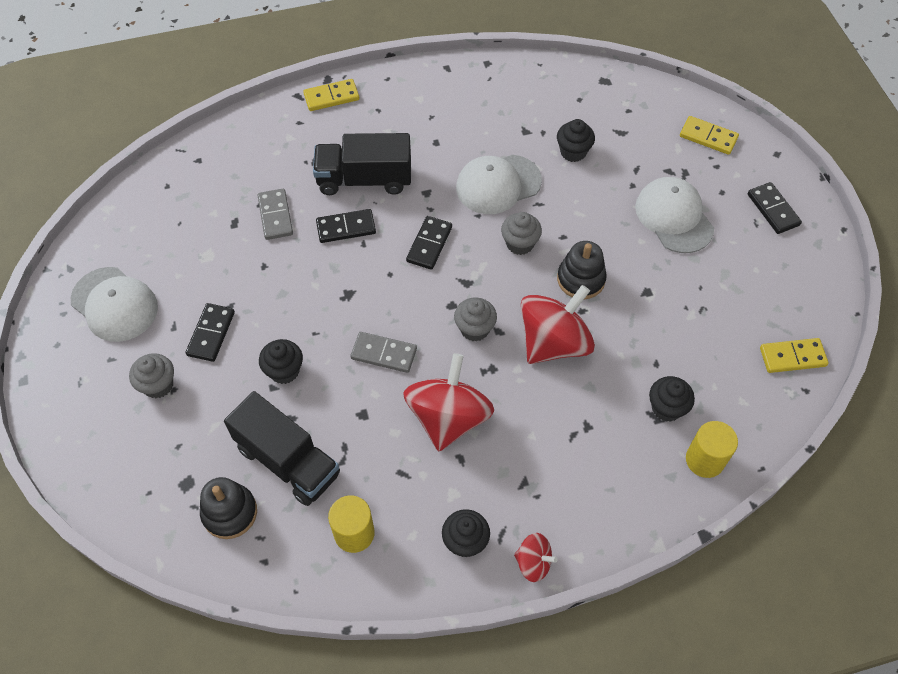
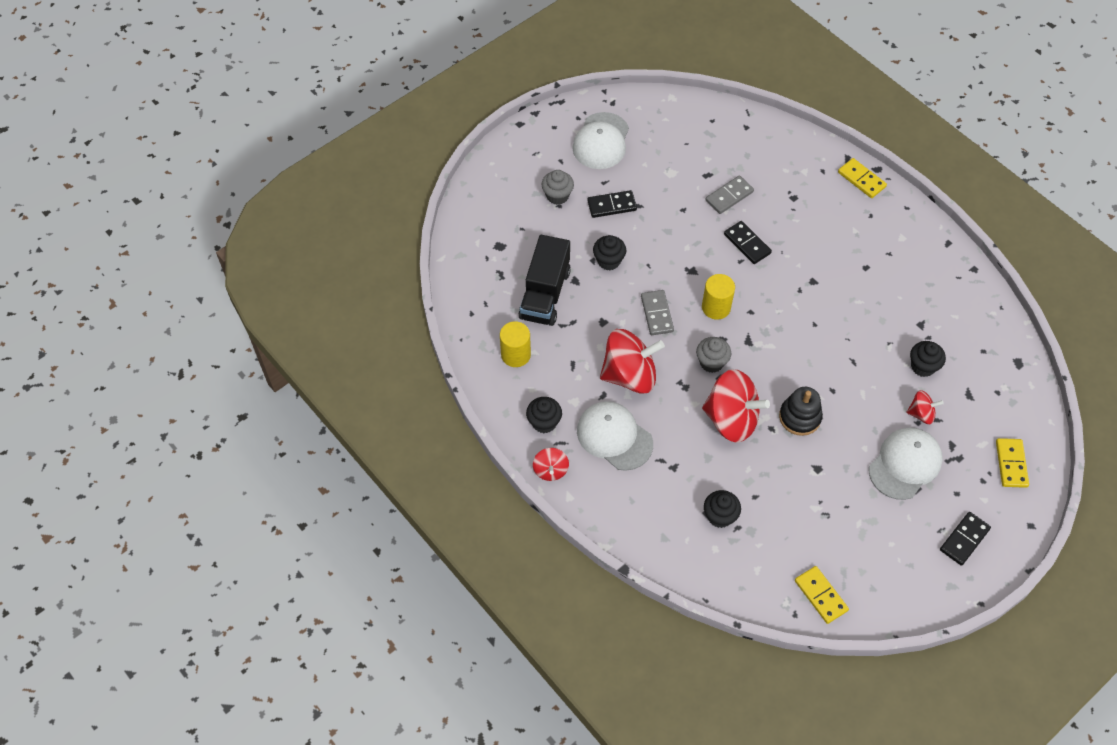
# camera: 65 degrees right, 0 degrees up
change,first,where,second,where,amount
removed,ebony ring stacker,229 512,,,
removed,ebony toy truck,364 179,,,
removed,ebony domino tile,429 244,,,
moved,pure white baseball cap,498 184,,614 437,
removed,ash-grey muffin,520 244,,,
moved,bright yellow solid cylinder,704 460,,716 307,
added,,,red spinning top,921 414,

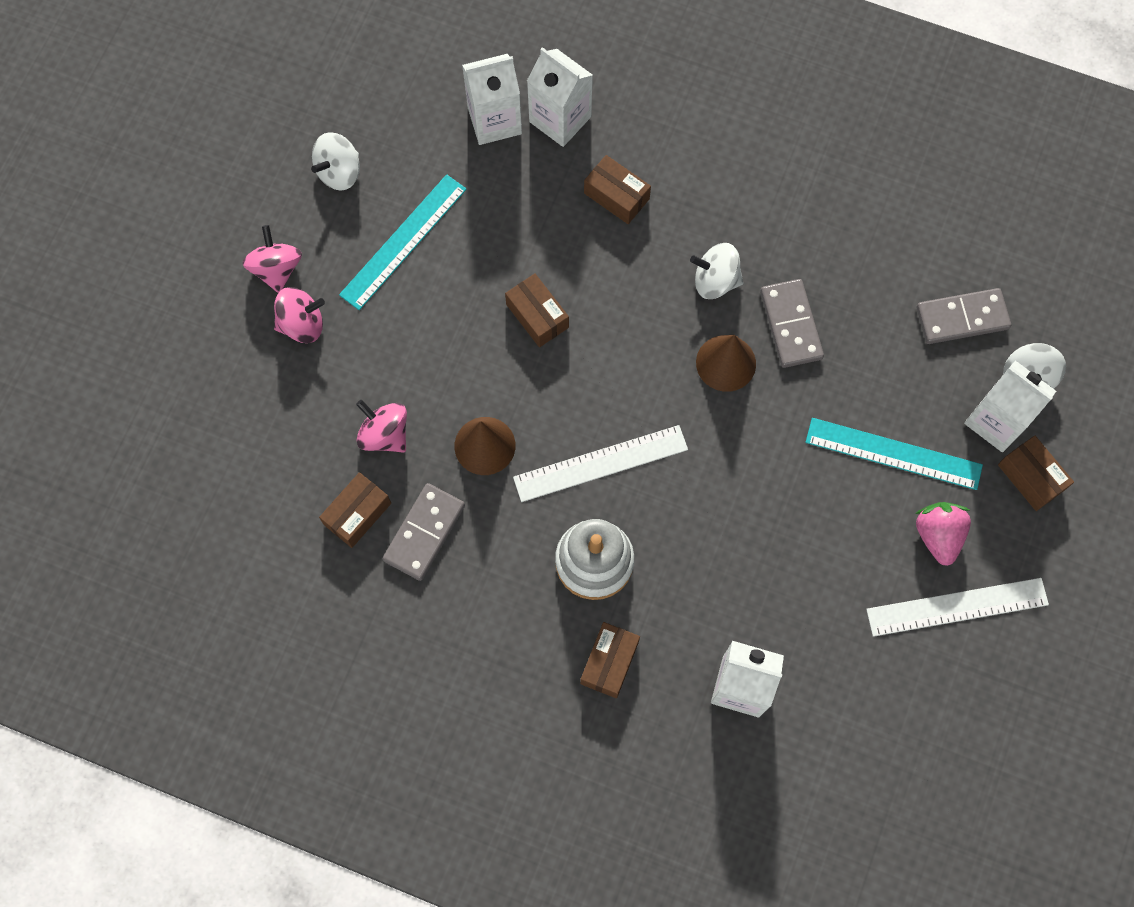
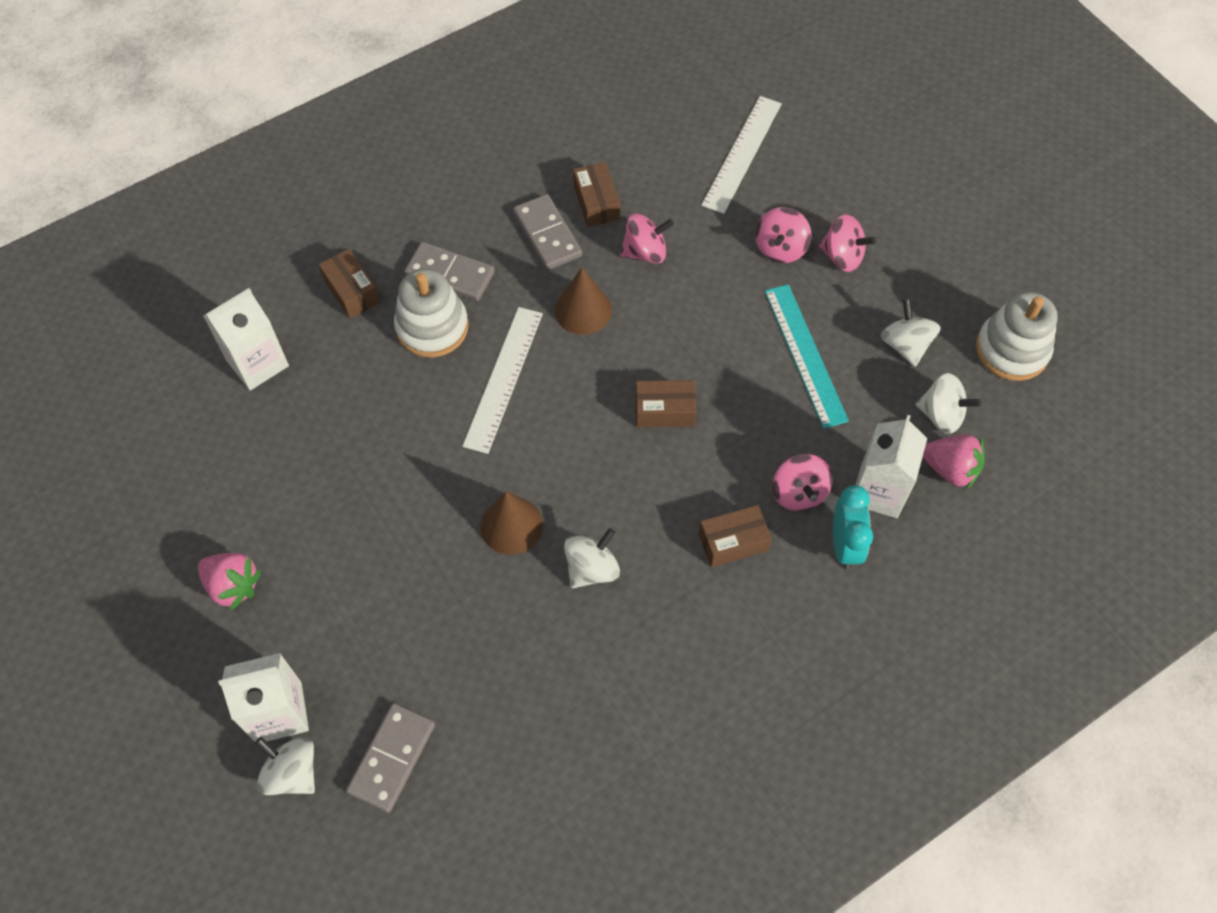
# camera: 125 degrees right, 10 degrees down
change,first,where,second,where,amount
replaced,pure white carton,560 119,aqua clock,845 545,
moved,ash-grey domino tile,791 325,,450 274,
removed,aqua measuring stick,893 453,,,
moved,pure white measuring stick,957 607,,742 154,
removed,brown parcel,1030 477,,,
added,,,pink spinning top,798 493,
added,,,pure white spinning top,941 415,
added,,,pink strawberry,950 469,
added,,,pure white ring stacker,1012 350,

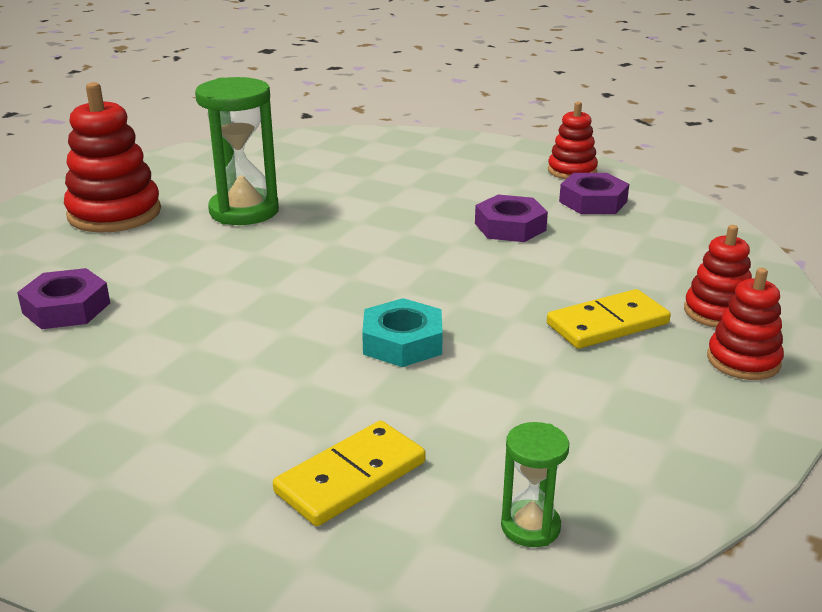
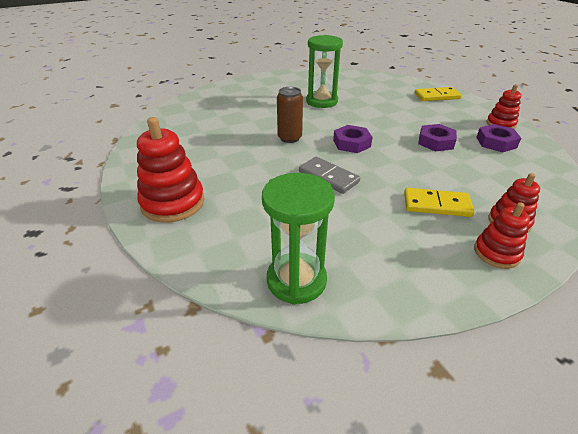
# camera: 35 degrees right, 10 degrees up
change,first,where,second,where,amount
moved,royal purple hexagon nut,66 308,,351 143,
moved,red ring stacker,114 213,,173 203,
moved,bright yellow domino tile,351 477,,437 96,
replaced,aqua hexagon nut,402 342,ash-grey domino tile,328 177,
resized,green hourglass,530 527,,296 280,x1.97
added,,,brown tin,289 138,

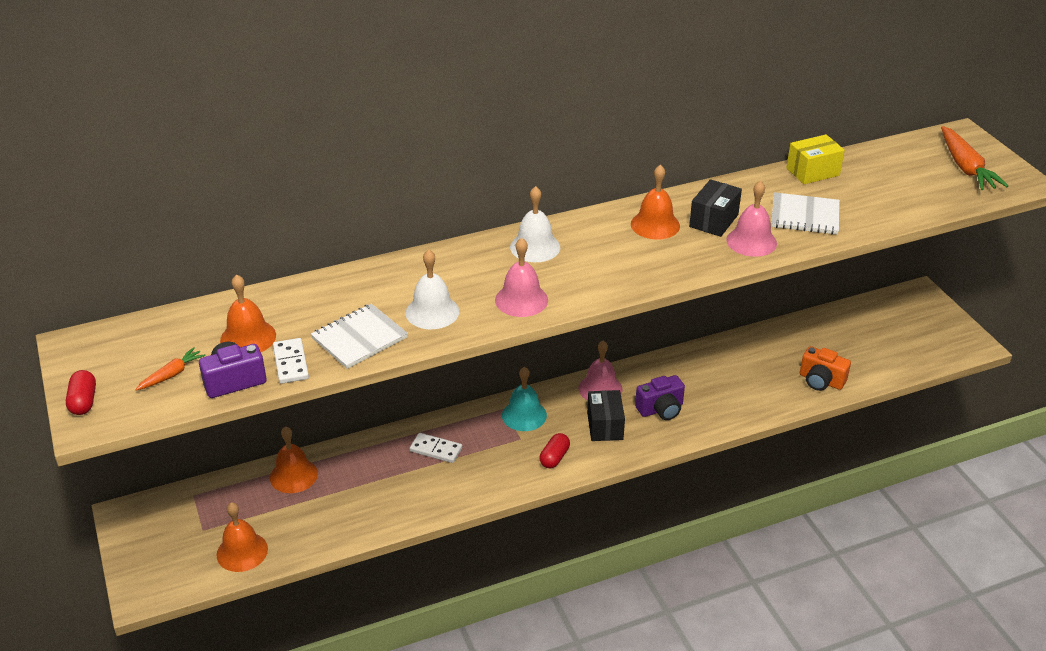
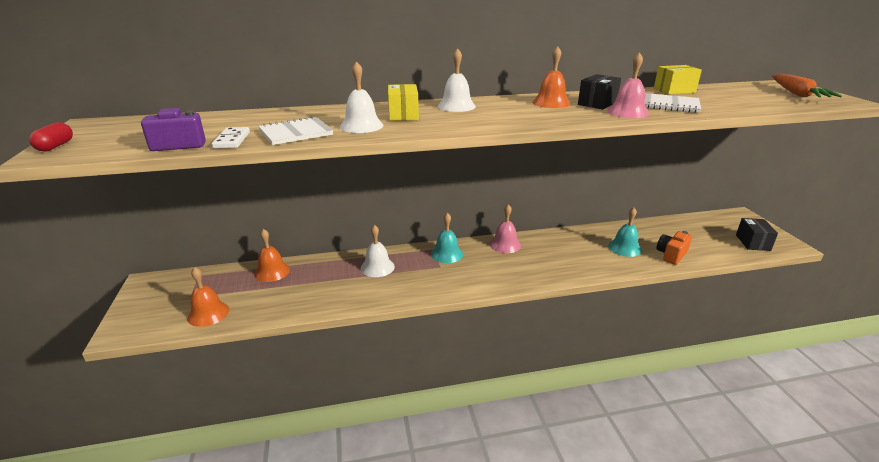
# camera: 10 degrees right, 10 degrees down
change,first,where,second,where,amount
removed,orange root vegetable,172 374,,,
removed,orange hand bell,248 337,,,
replaced,pure white domino tile,436 450,pure white hand bell,377 267,
removed,pink hand bell,521 300,,,
removed,red capsule,554 457,,,
moved,ebony parcel,605 426,,753 242,
removed,royal purple compact camera,661 409,,,
turned,orange compact camera,821 381,,671 255,90 degrees clockwise
added,,,bright yellow parcel,403 115,
added,,,aqua hand bell,624 248,

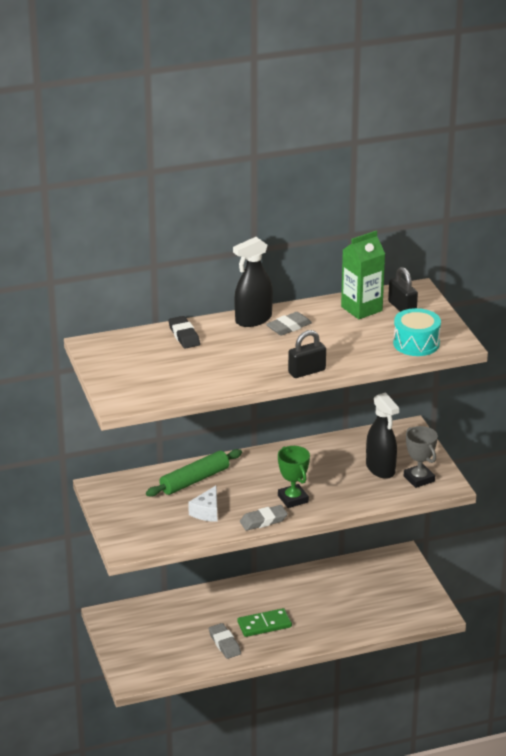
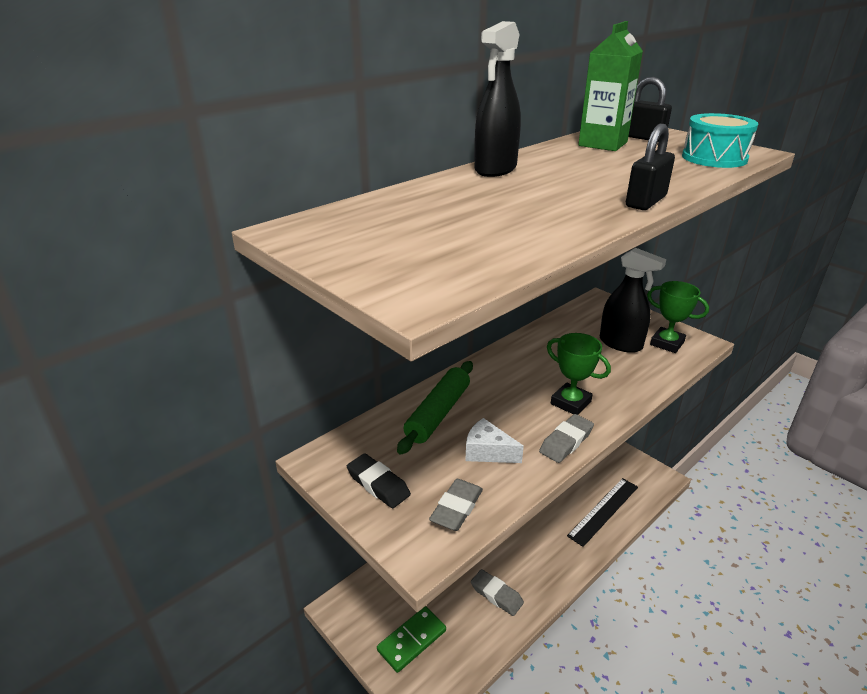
# camera: 25 degrees left, 0 degrees up
change,first,where,second,where,amount
moved,ebony gum eraser,184 335,,378 484,
turned,pure white piece of cheese,207 512,,488 452,120 degrees clockwise
moved,green domino tile,264 625,,412 640,
moved,ash-grey gum eraser,289 327,,456 508,
recoloured,ash-grey prize cup,419 479,green prize cup,667 343,
added,,,ebony measuring stick,603 510,

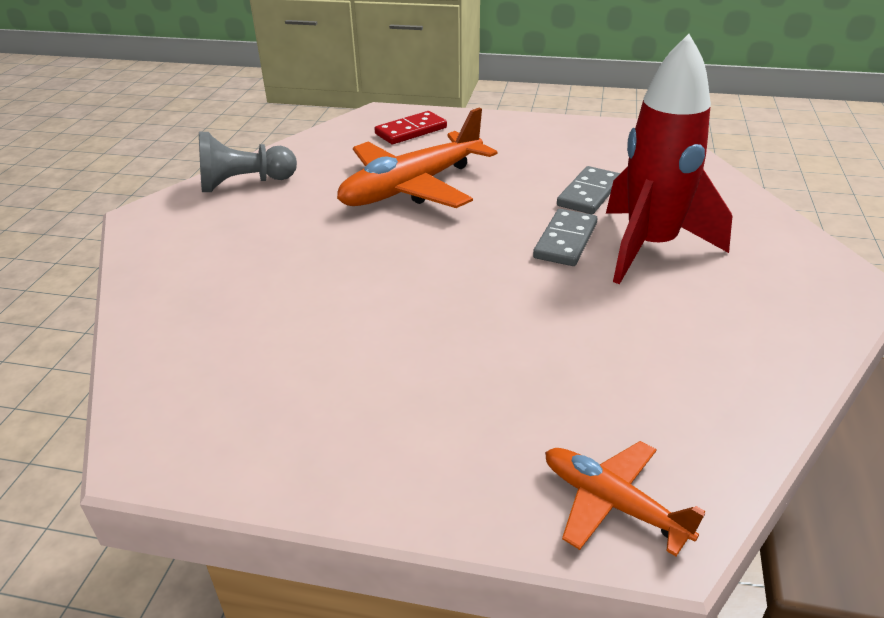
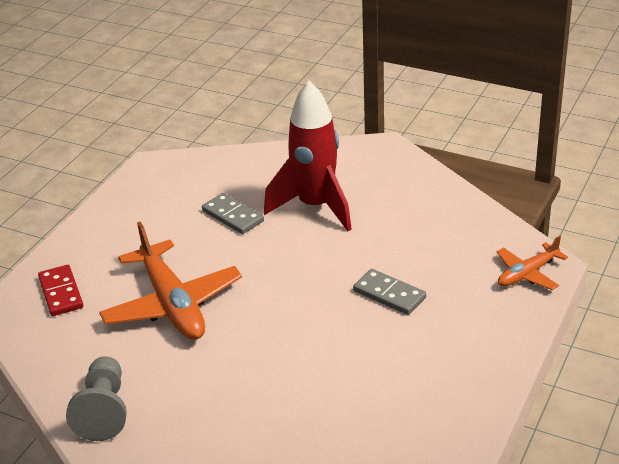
# camera: 75 degrees left, 0 degrees up
change,first,where,second,where,amount
moved,ash-grey domino tile,565 241,,389 294,

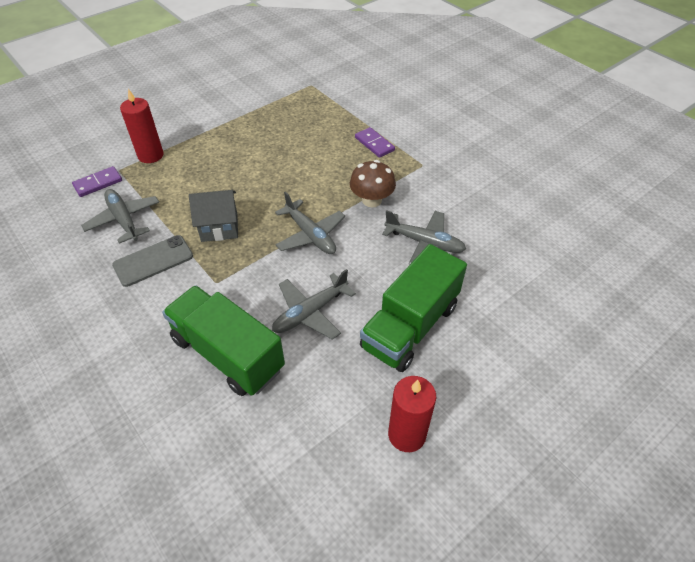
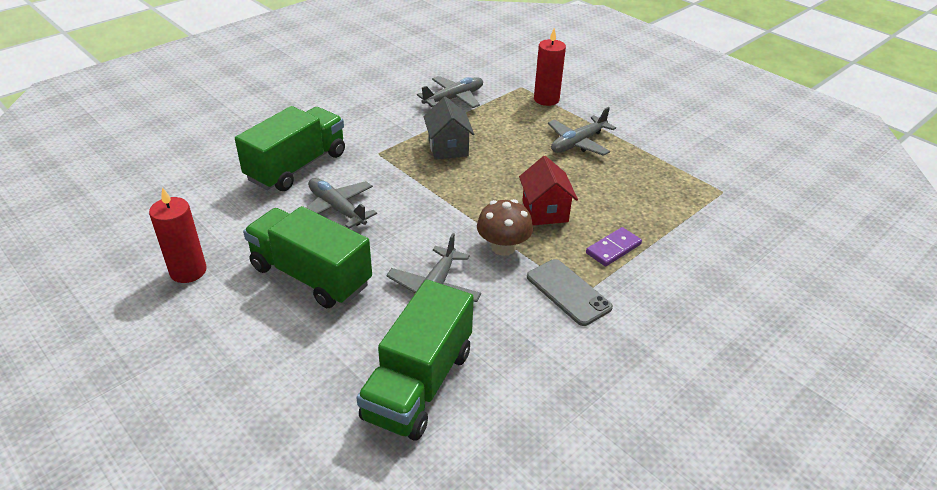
# camera: 85 degrees right, 10 degrees down
change,first,where,second,where,amount
removed,royal purple domino tile,98 183,,,
moved,ash-grey mobile phone,153 261,,568 292,
moved,ash-grey toy plane,310 235,,578 143,
added,,,green toy truck,418 384,
added,,,red house,545 211,

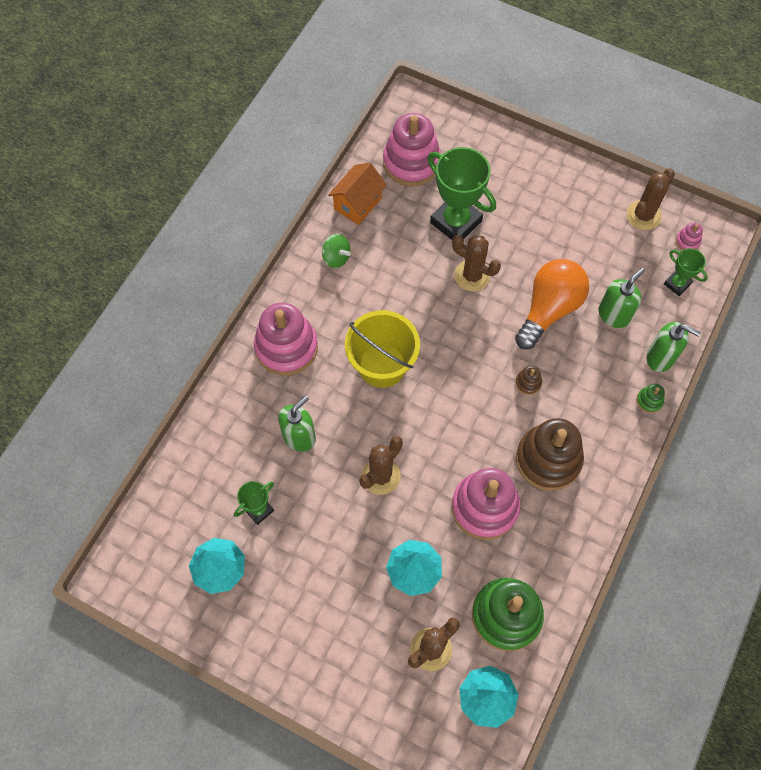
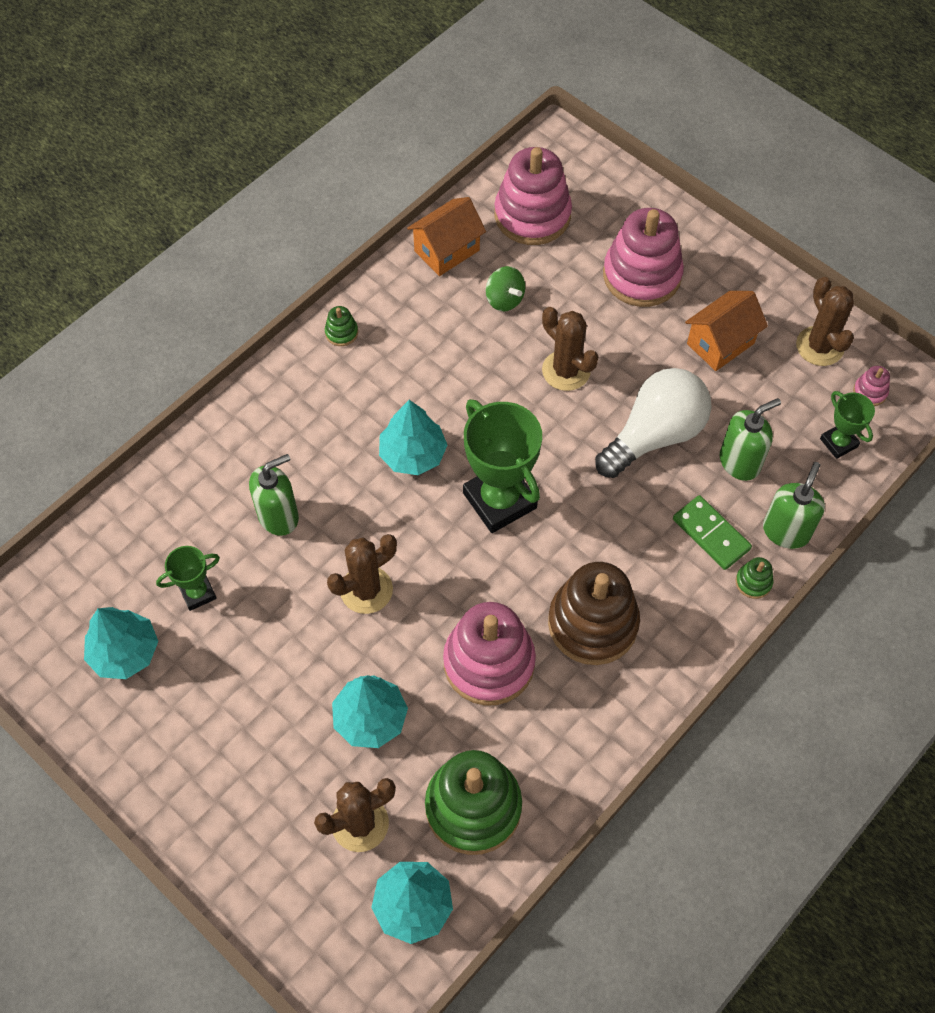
# camera: 15 degrees right, 5 degrees down
change,first,where,second,where,amount
moved,pink ring stacker,286 347,,642 275,
moved,green spinning top,336 258,,504 299,
replaced,bright yellow pail,382 365,aqua tree,413 454,
moved,green prize cup,456 222,,499 500,
recoloured,orange bulb,549 309,pure white bulb,654 435,
removed,brown ring stacker,528 383,,,
turned,brown cactus,643 215,,820 346,75 degrees counterclockwise
turned,green pump bottle,660 358,,786 531,105 degrees counterclockwise
added,,,green ring stacker,341 333,
added,,,green domino tile,711 534,
added,,,orange house,720 343,

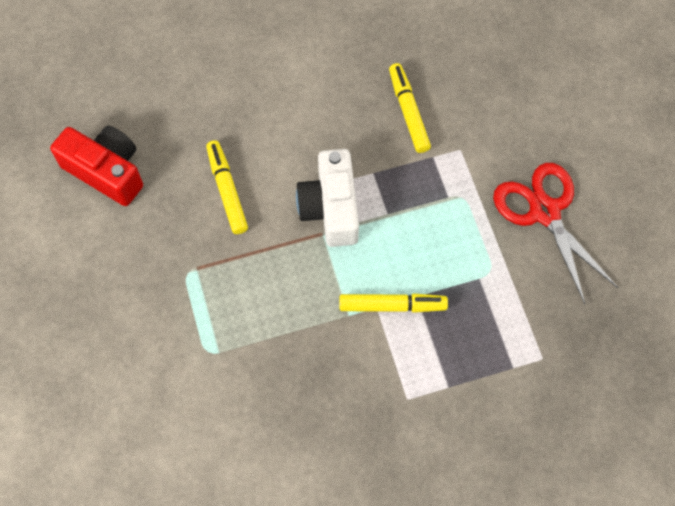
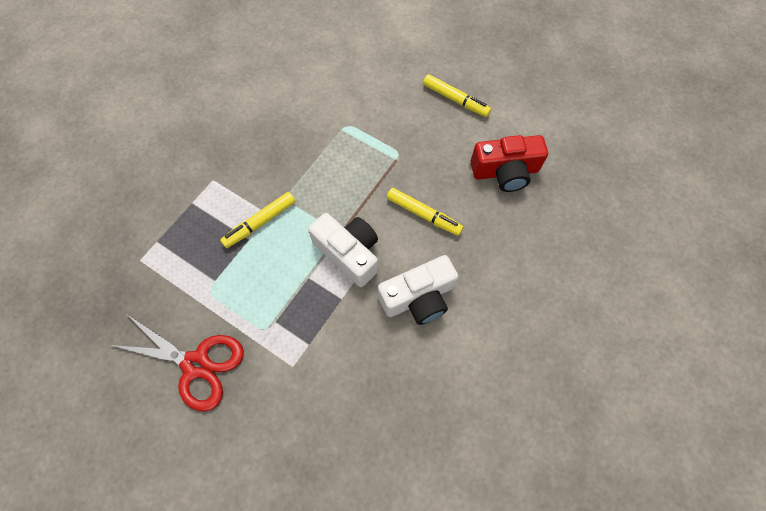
# camera: 140 degrees right, 0 degrees up
change,first,where,second,where,amount
moved,bright yellow felt pen,408 112,,455 100,
added,,,pure white compact camera,418 297,

